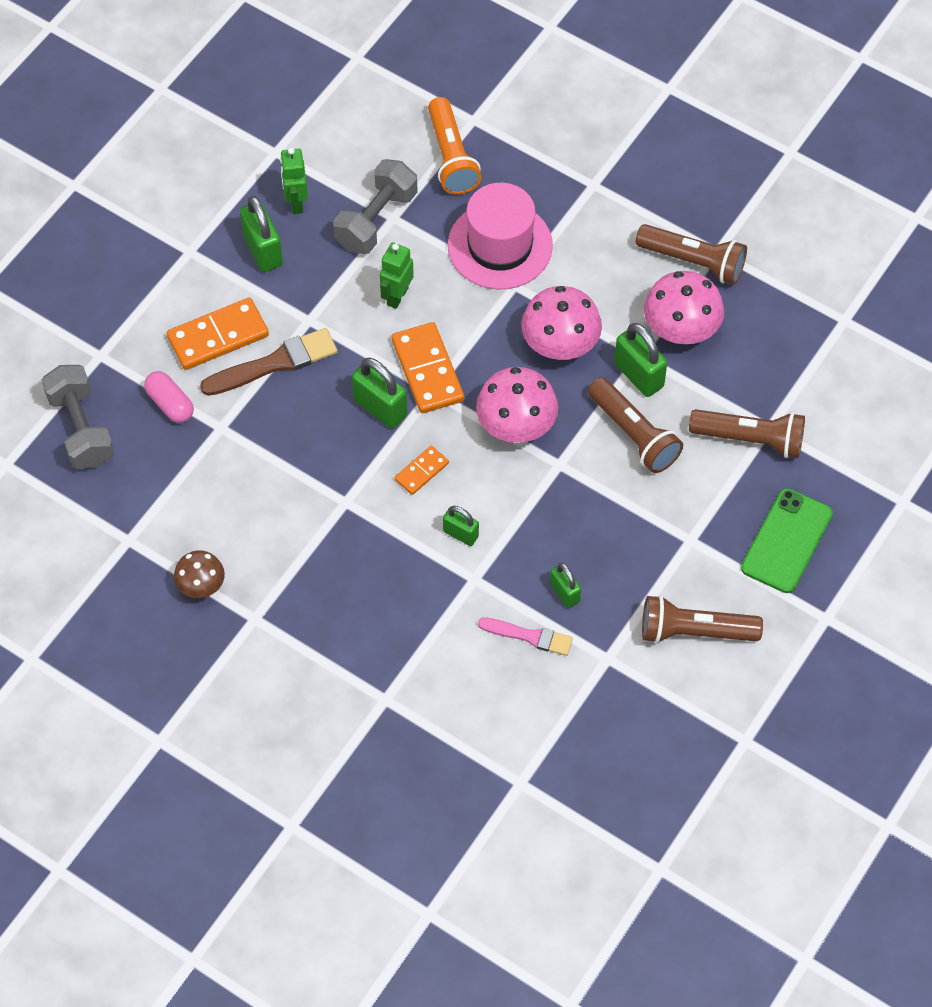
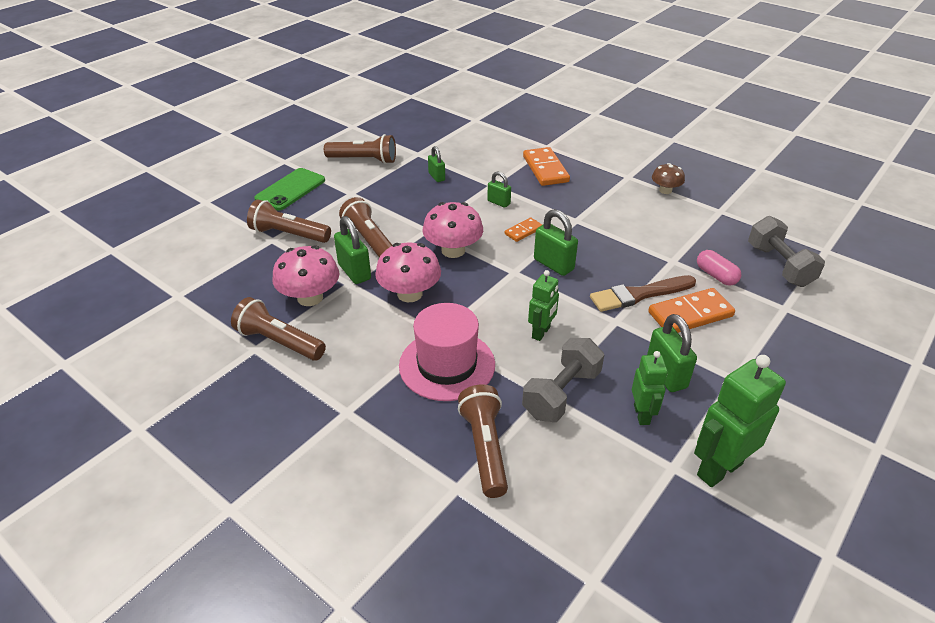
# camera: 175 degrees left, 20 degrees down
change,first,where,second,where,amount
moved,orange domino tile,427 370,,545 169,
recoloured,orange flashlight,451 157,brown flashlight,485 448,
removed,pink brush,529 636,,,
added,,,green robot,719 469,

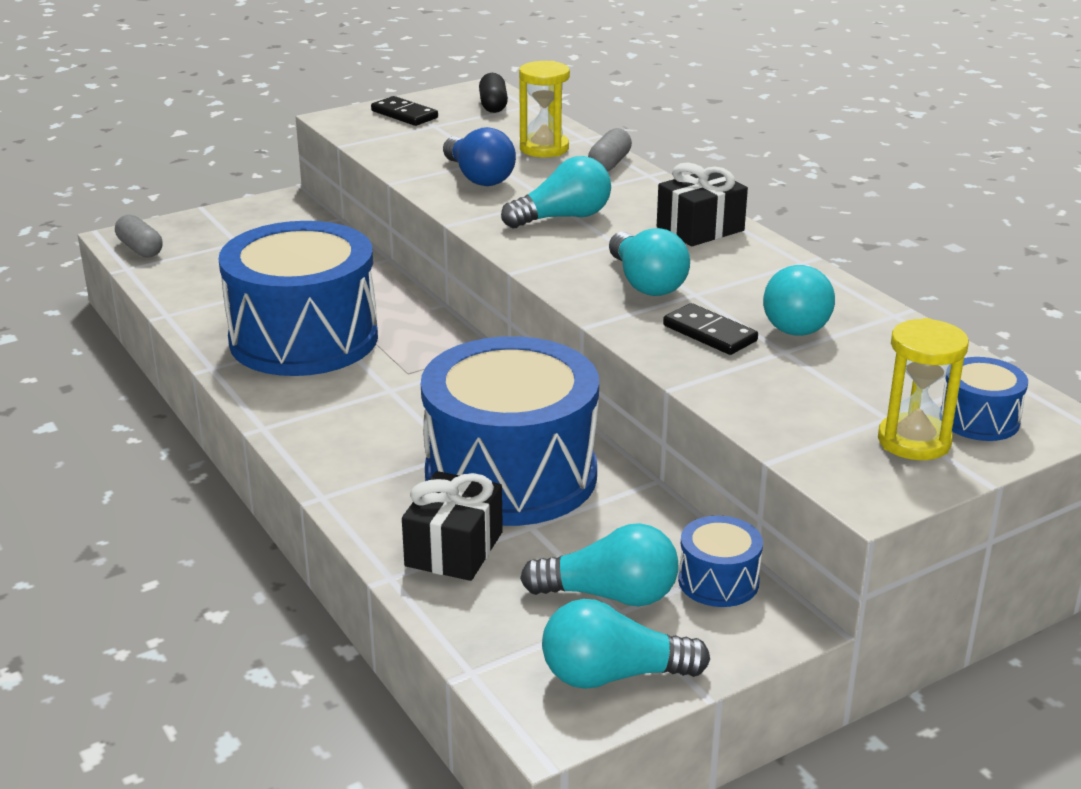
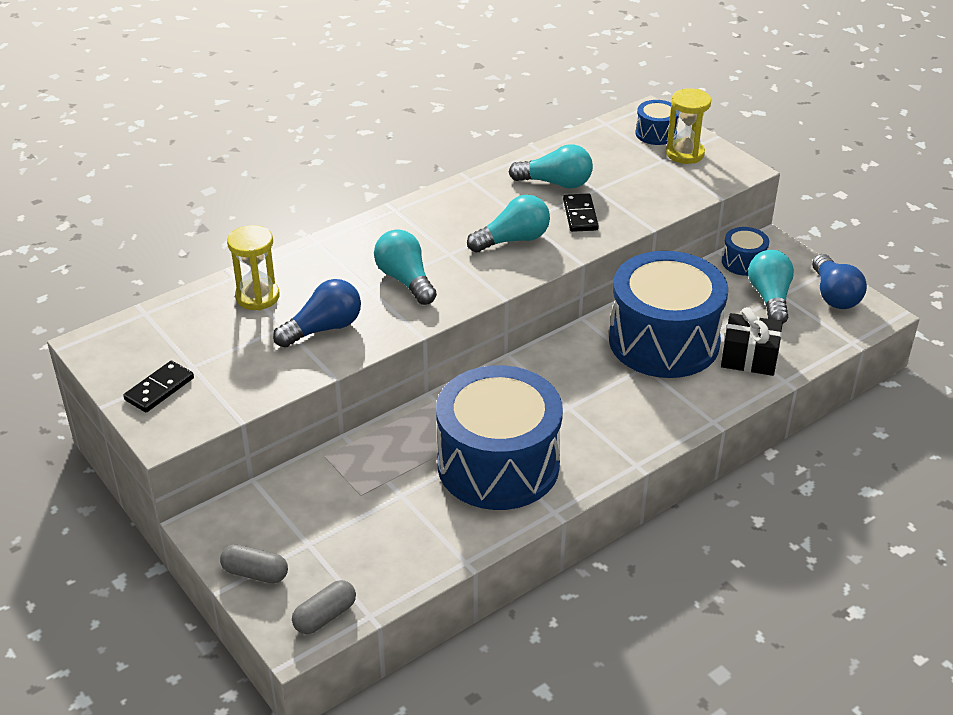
# camera: 95 degrees left, 10 degrees up
change,first,where,second,where,amount
removed,ebony capsule,493 105,,,
recoloured,aqua bulb,613 675,cobalt bulb,834 295,
moved,ash-grey capsule,609 164,,255 573,
removed,ebony gift,700 229,,,
turned,ebony domino tile,709 333,,580 215,45 degrees counterclockwise

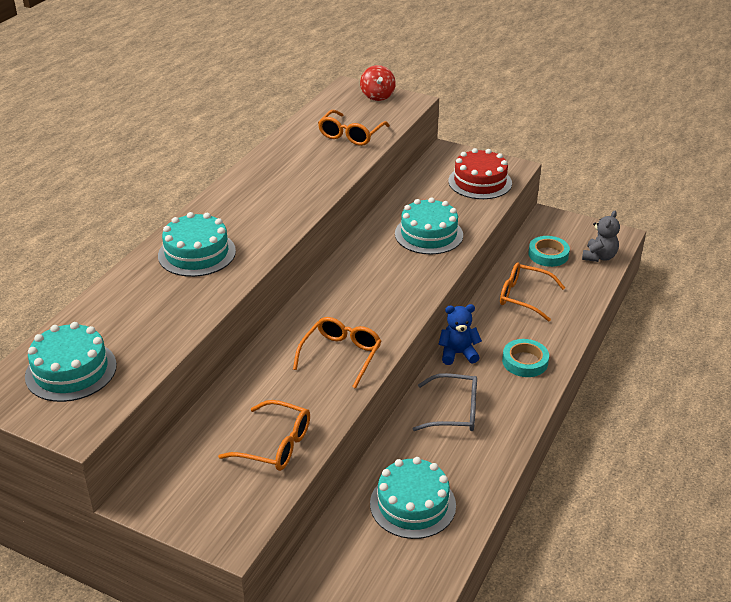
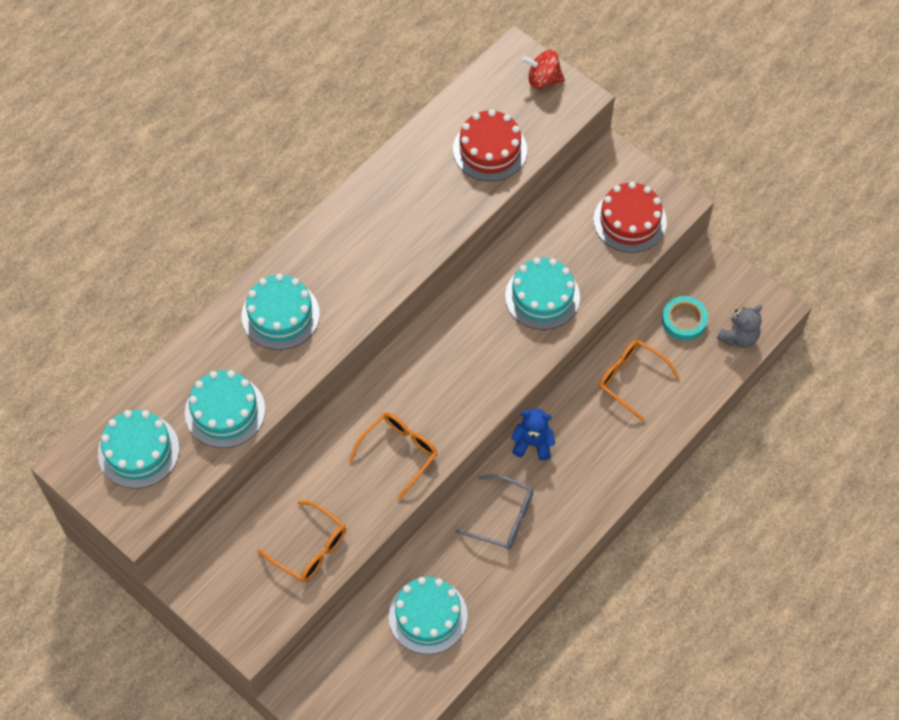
# camera: 15 degrees right, 25 degrees up
change,first,where,second,where,amount
replaced,orange spectacles,351 135,red layer cake,489 150,
turned,red spinning top,377 96,,543 80,90 degrees clockwise
removed,aqua tape,525 361,,,
added,,,aqua layer cake,225 411,

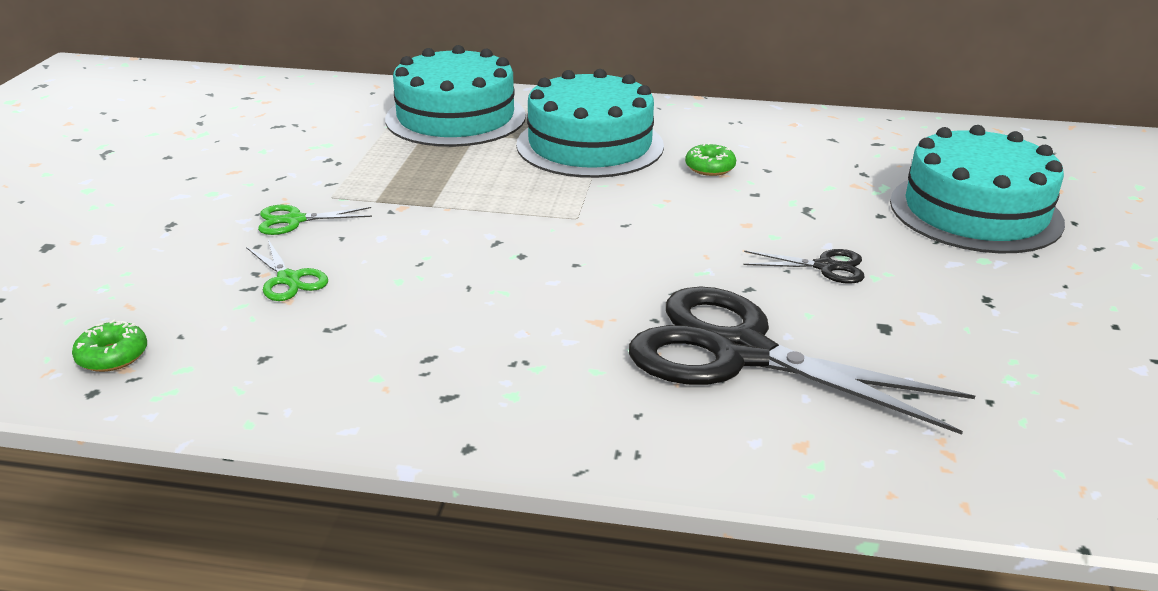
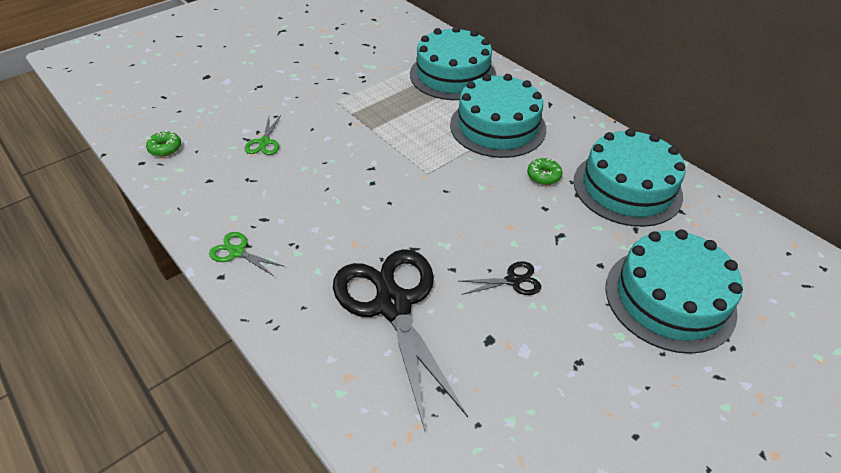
# camera: 40 degrees right, 15 degrees up
change,first,where,second,where,amount
moved,green shears,294 220,,237 252,
turned,ebony shears,825 267,,513 281,60 degrees counterclockwise
added,,,aqua layer cake,627 188,

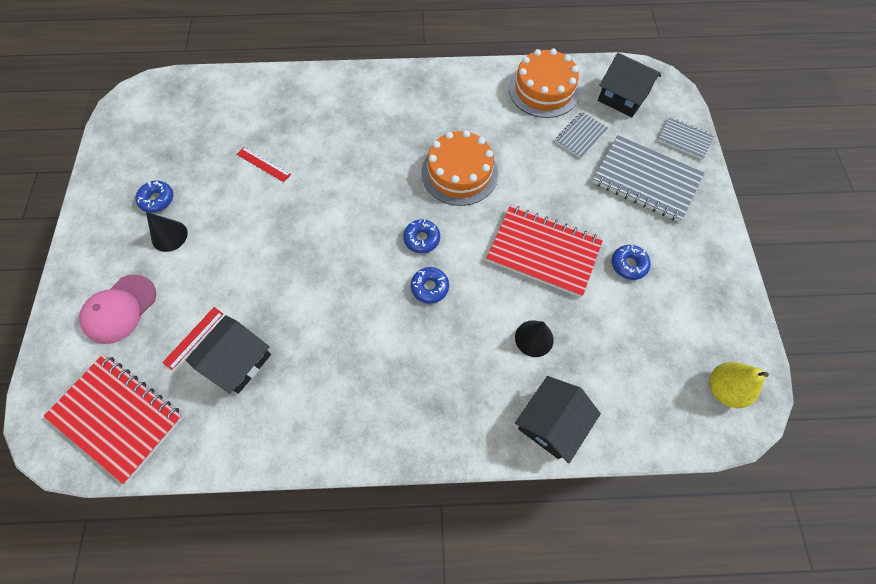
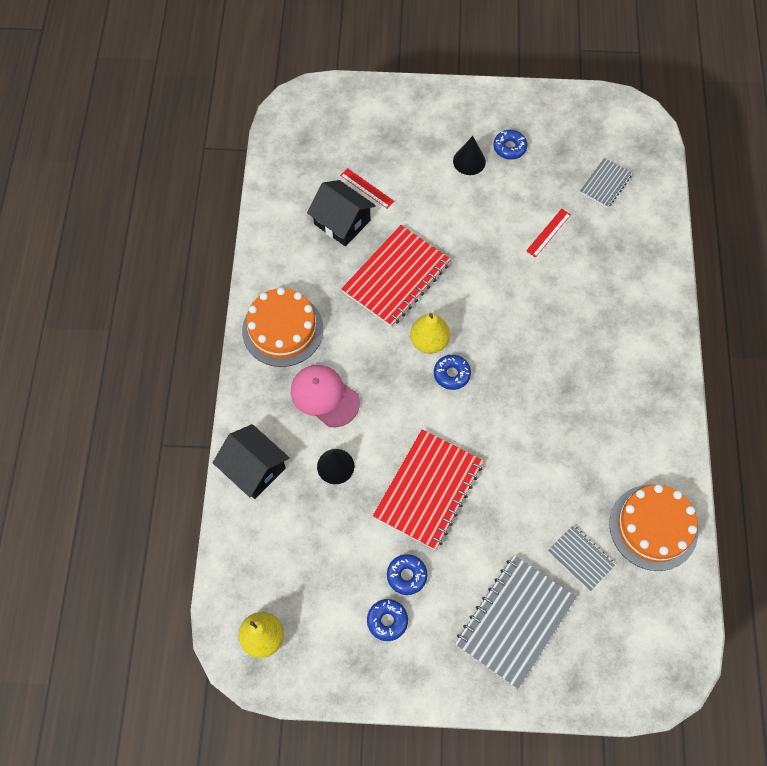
# camera: 95 degrees right, 0 degrees up
change,first,where,second,where,amount
moved,red notepad,117 417,,396 277,
moved,pink baseball cap,120 309,,324 396,
moved,cobalt donut,430 287,,387 621,
moved,orange layer cake,459 173,,282 329,
removed,ebony house,622 97,,,
moved,ash-grey notepad,684 139,,605 184,
added,,,bright yellow toy pear,429 341,

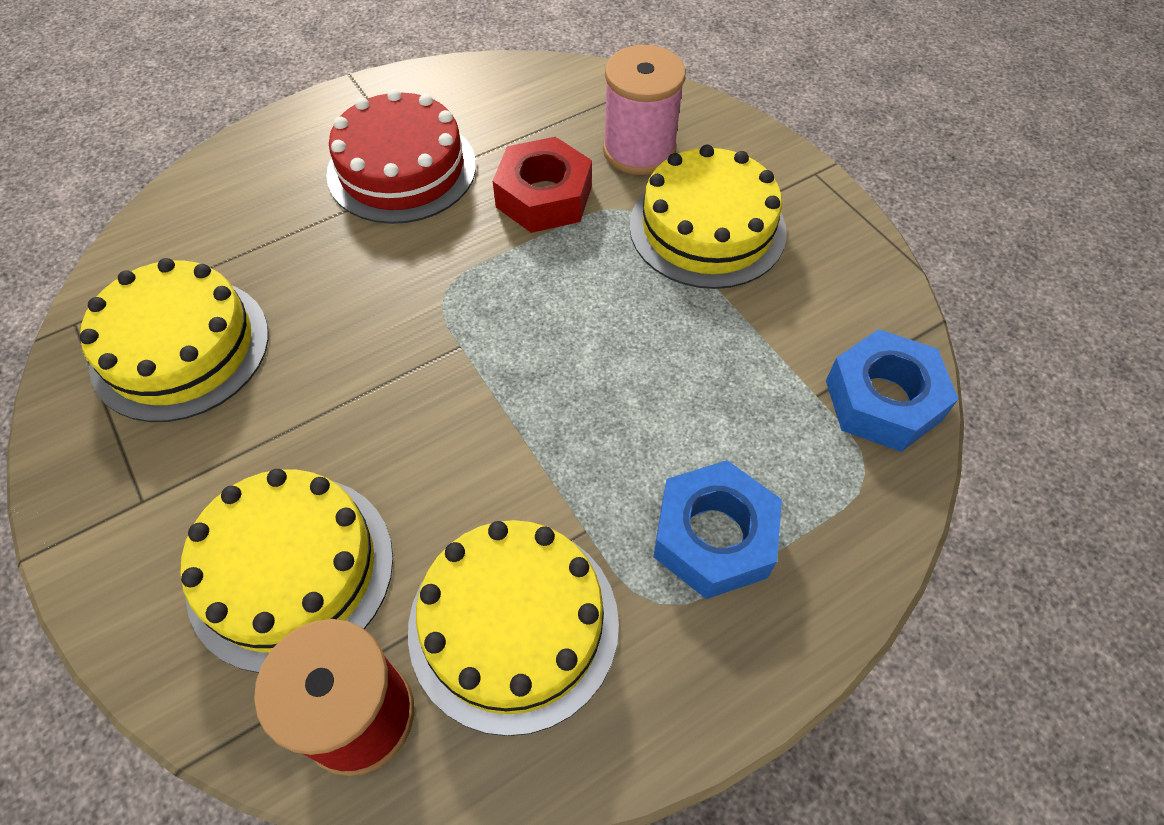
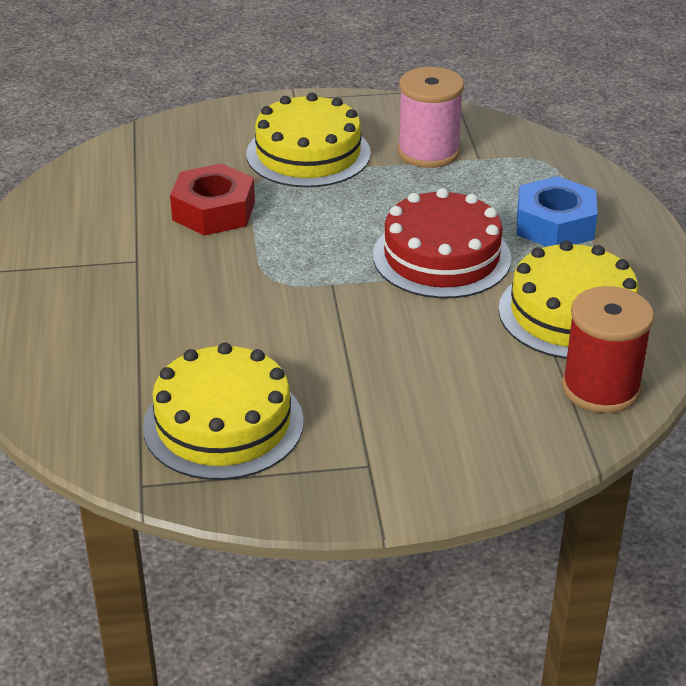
# camera: 65 degrees left, 20 degrees down
change,first,where,second,where,amount
removed,bright yellow layer cake,291 570,,,
moved,red layer cake,402 169,,441 257,
moved,pink spool,639 150,,428 152,
removed,cobalt hexagon nut,883 400,,,

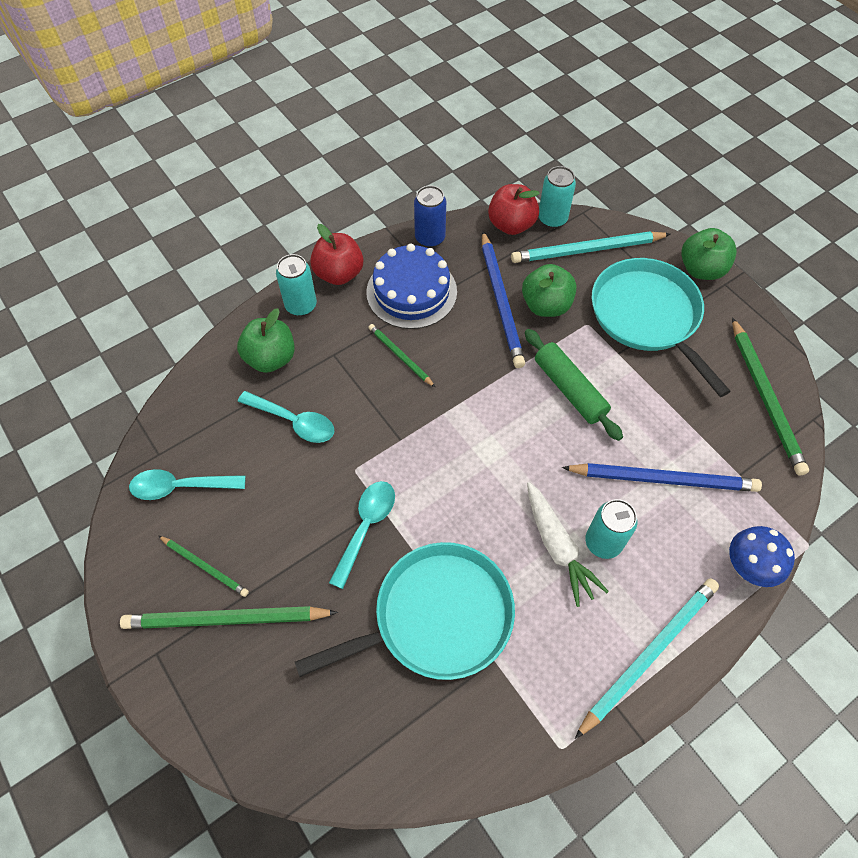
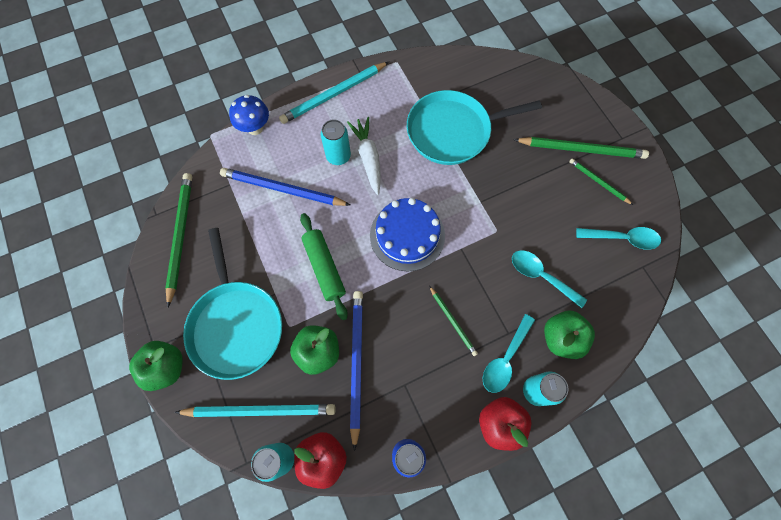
# camera: 170 degrees left, 10 degrees up
change,first,where,second,where,amount
moved,aqua tablespoon,366 527,,505 359,
moved,cobalt layer cake,411 292,,407 235,

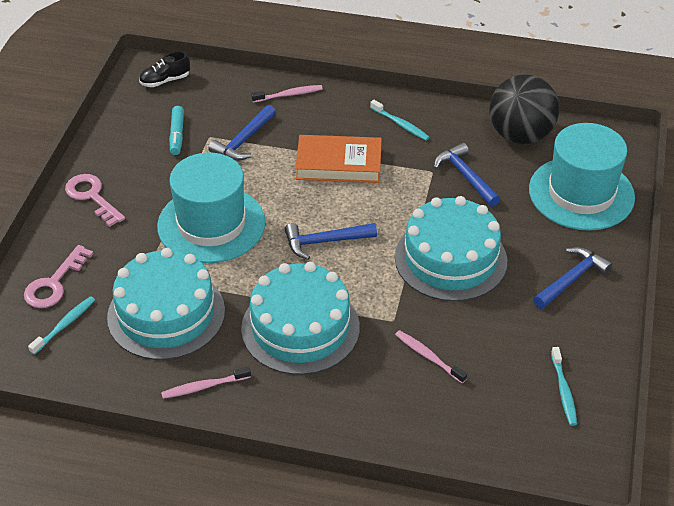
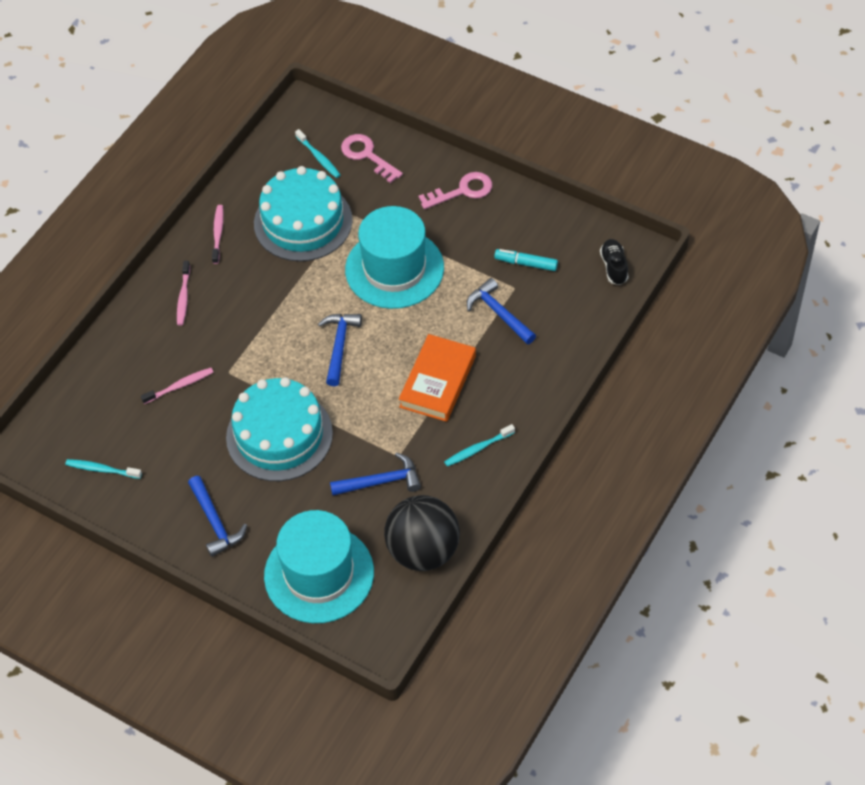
# camera: 110 degrees right, 10 degrees up
change,first,where,second,where,amount
removed,aqua layer cake,300 327,,,
moved,pink dental brush,289 95,,183 297,

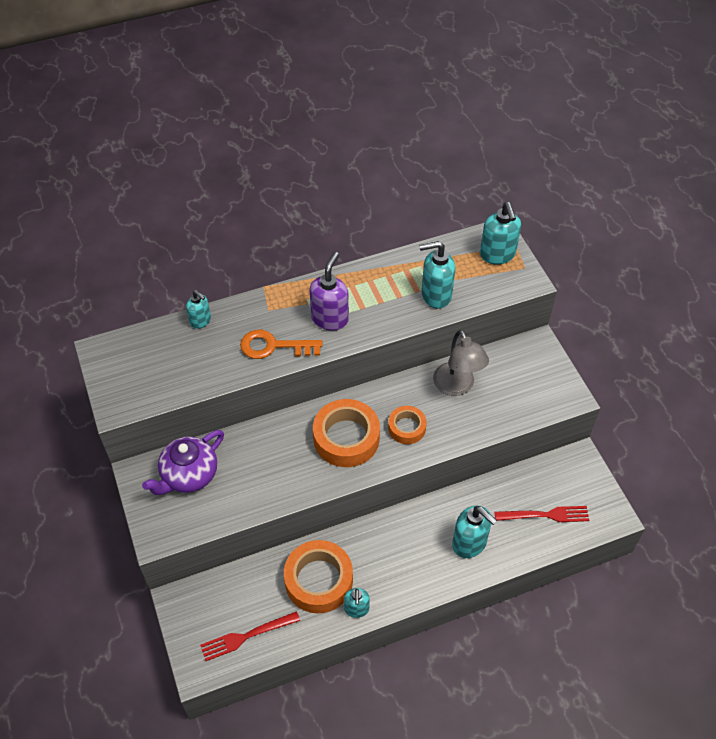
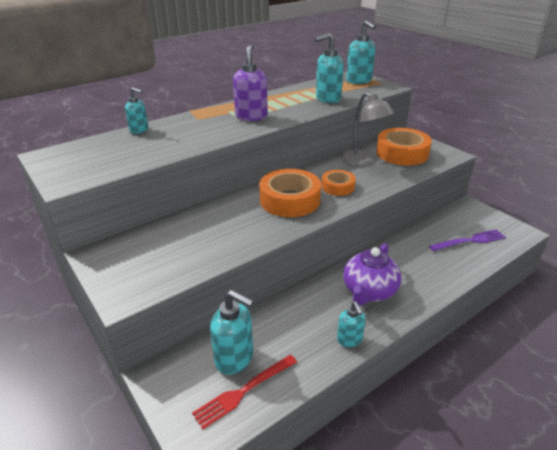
# camera: 15 degrees left, 20 degrees down
change,first,where,second,where,amount
moved,royal purple teapot,189 475,,369 291,
removed,orange latchkey,273 346,,,
moved,orange tape,318 580,,402 153,
moved,aqua pump bottle,469 543,,235 358,
recoloured,red fork,546 515,royal purple fork,470 240,

